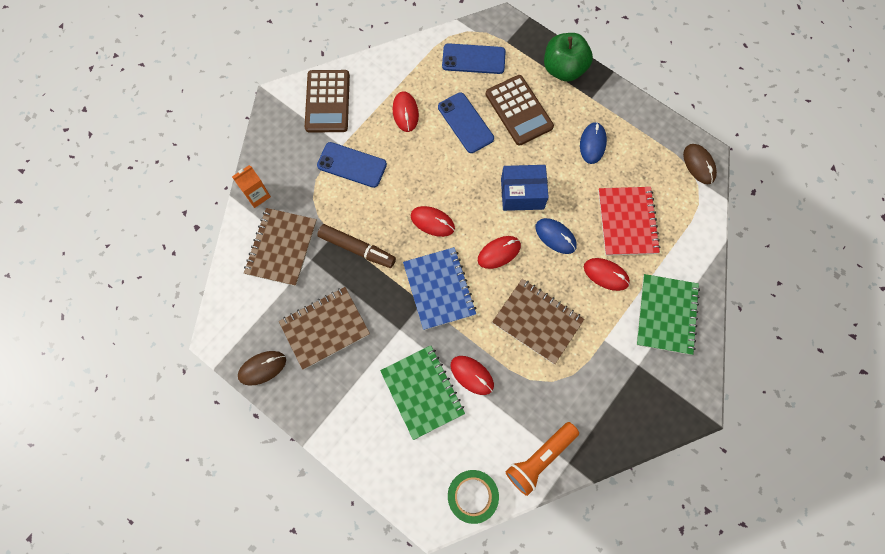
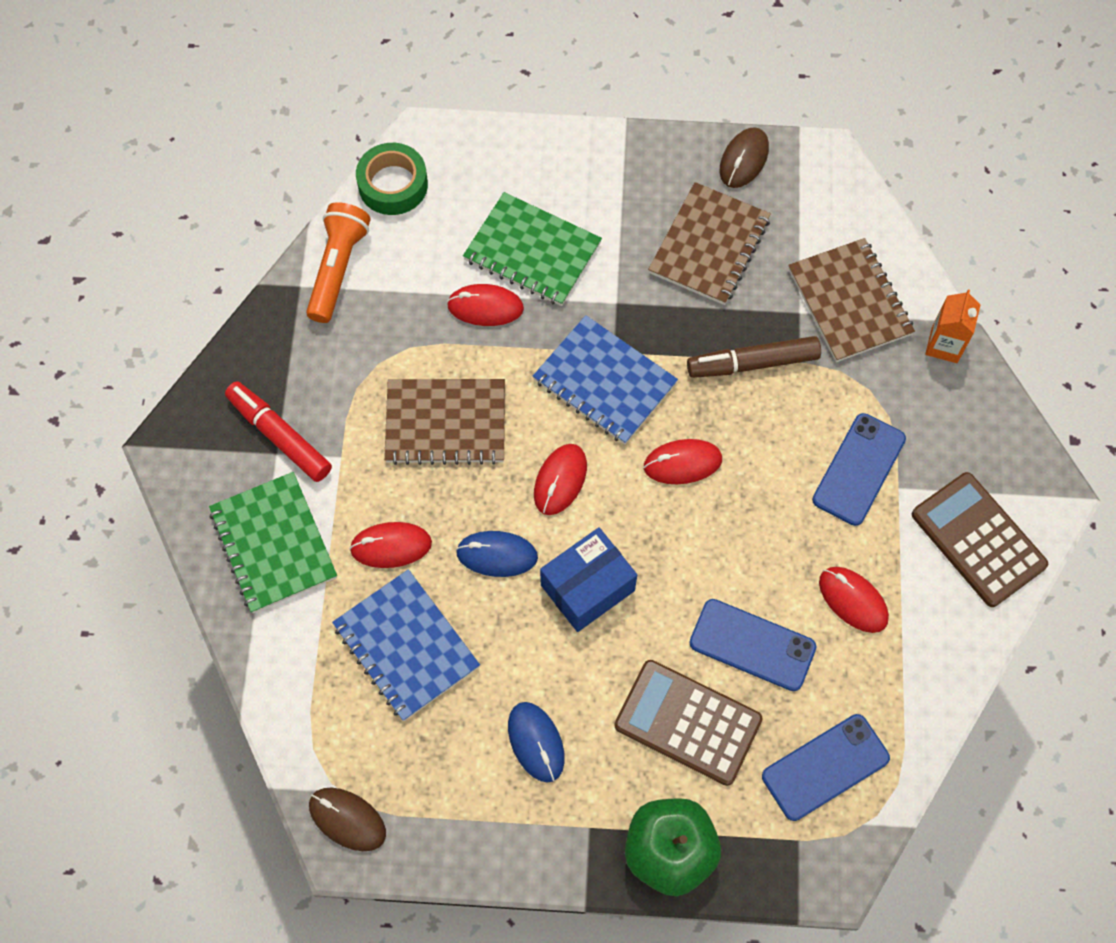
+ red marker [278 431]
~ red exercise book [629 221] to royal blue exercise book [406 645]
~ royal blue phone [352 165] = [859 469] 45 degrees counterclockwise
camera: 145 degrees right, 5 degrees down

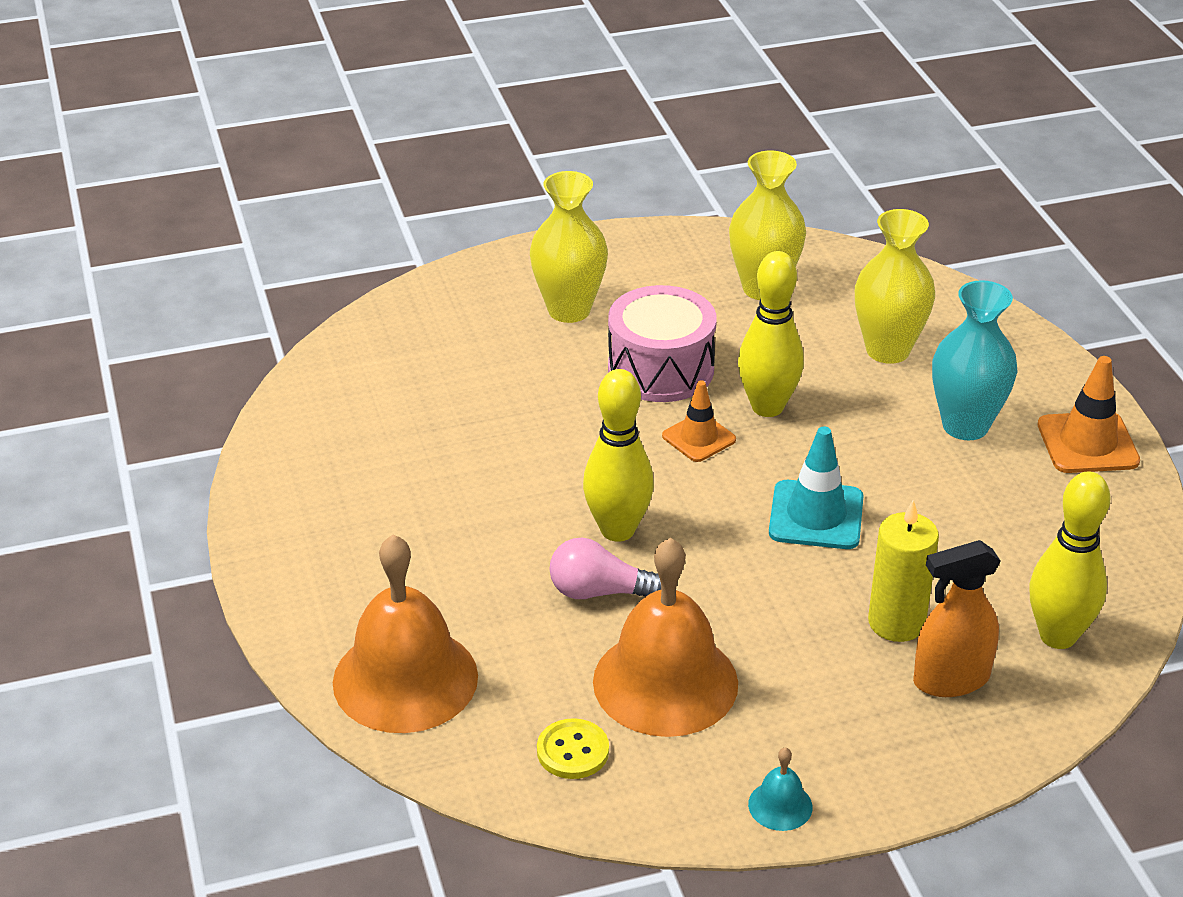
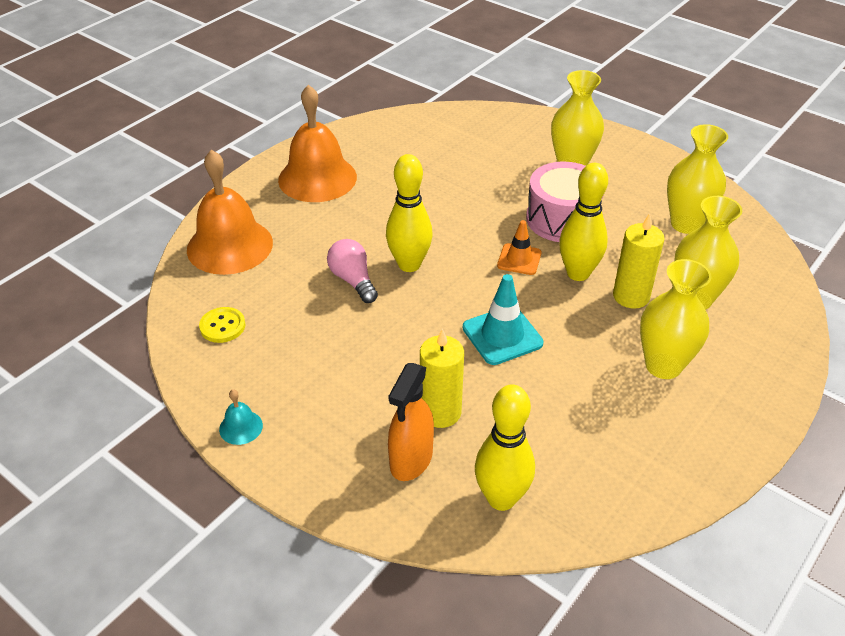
~ orange-coloured hand bell [665 637] to [317 143]
~ orange-coloured sprayer [957 618] = [411 422] 105 degrees counterclockwise
+ bright yellow wax candle [639 261]
~ turquoise flower vase [975 360] to bright yellow flower vase [675 319]
- orange-coloured road cone [1089 414]
camera: 55 degrees right, 5 degrees up

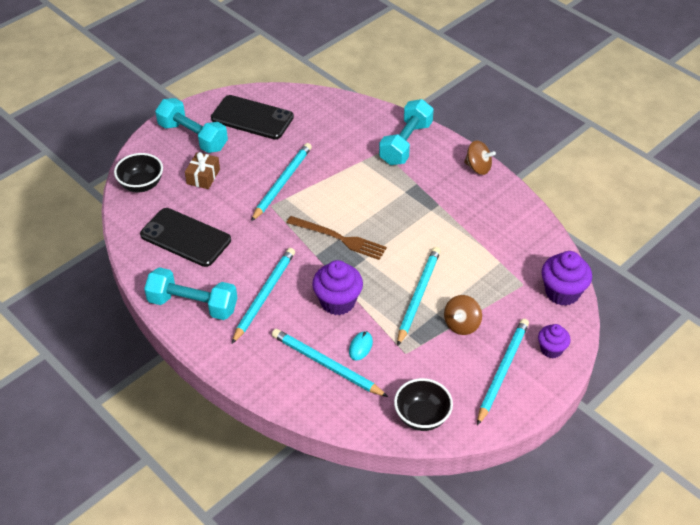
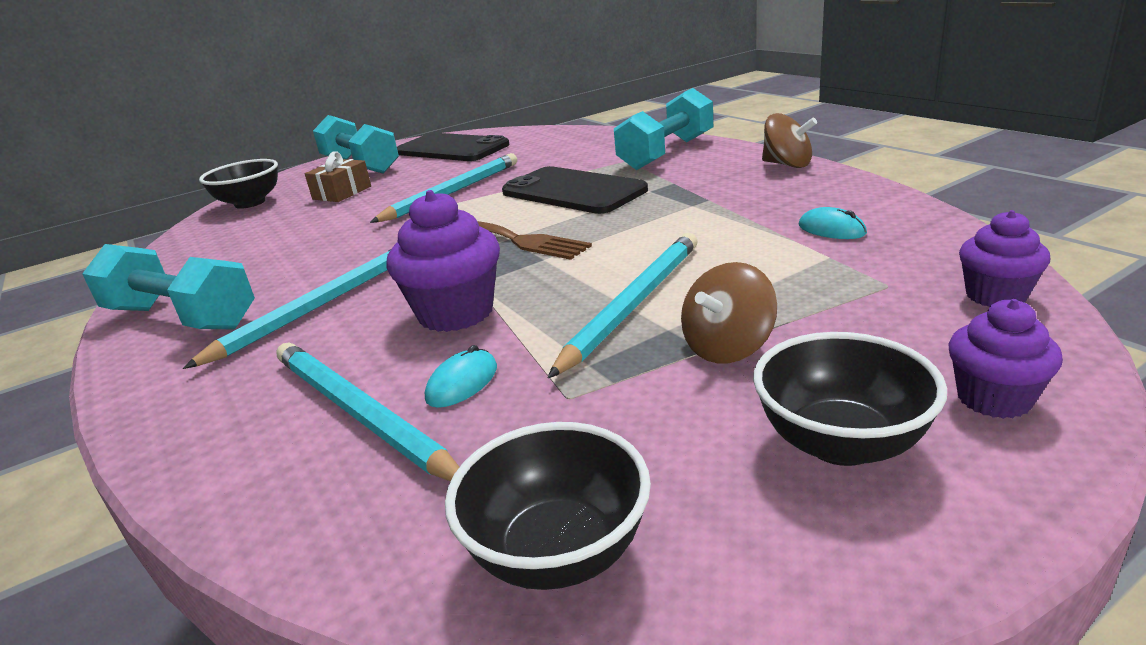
~ ebony phone [185 237] to [575 190]
~ turquoise lead pencil [503 372] to ebony deep dish [850 399]
+ turquoise computer mouse [832 223]
~ royal purple fairy cake [567 278] = [1005 258] x0.62
camera: 15 degrees right, 20 degrees down

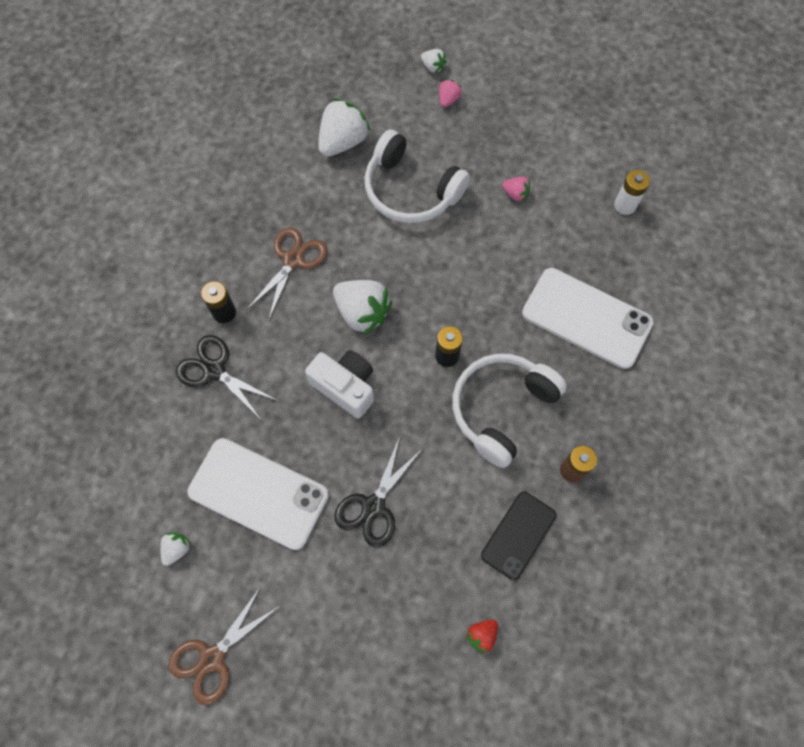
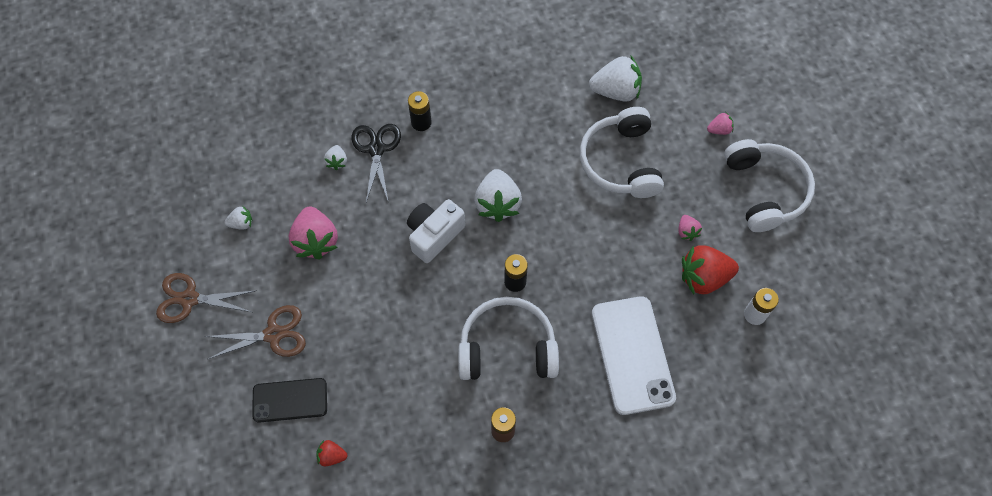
~ brown shears [287 274] to [255 332]
~ ebony phone [518 536] to [289 400]
~ pure white phone [258 494] to rose-pink berry [313 233]
~ pure white berry [434 61] to [335 157]
~ pure white photo camera [339 384] = [436 231] 135 degrees counterclockwise
+ red berry [710 269]
+ pure white headphones [769 185]
- ebony shears [378 492]
camera: 50 degrees right, 5 degrees down

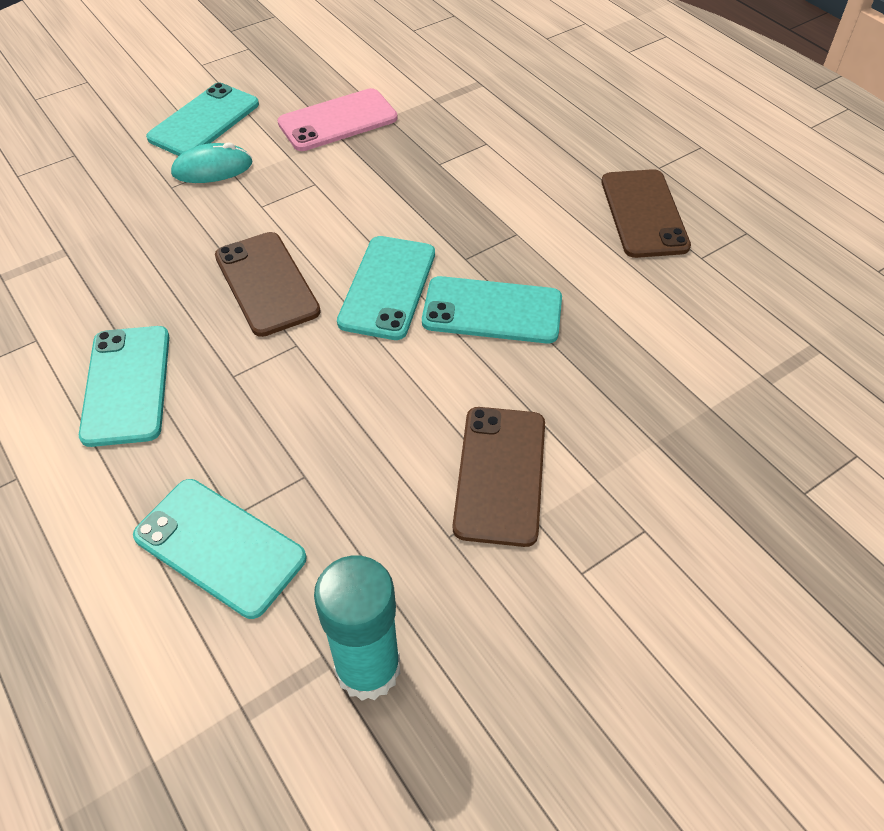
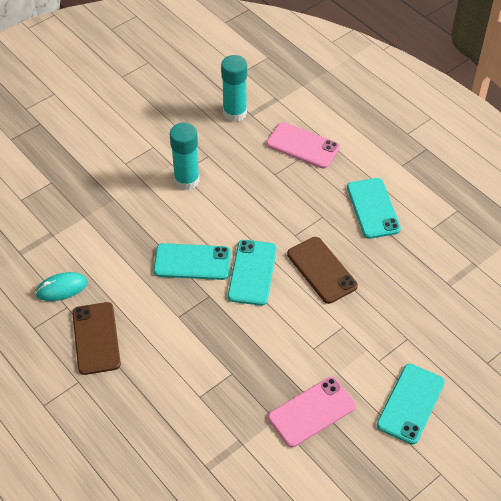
~ turquoise computer mouse [212 162] to [61 286]
~ brown phone [499 477] to turquoise glue stick [185 156]
~ turquoise phone [220 549] to rose-pink phone [303 145]
camera: 175 degrees right, 0 degrees up

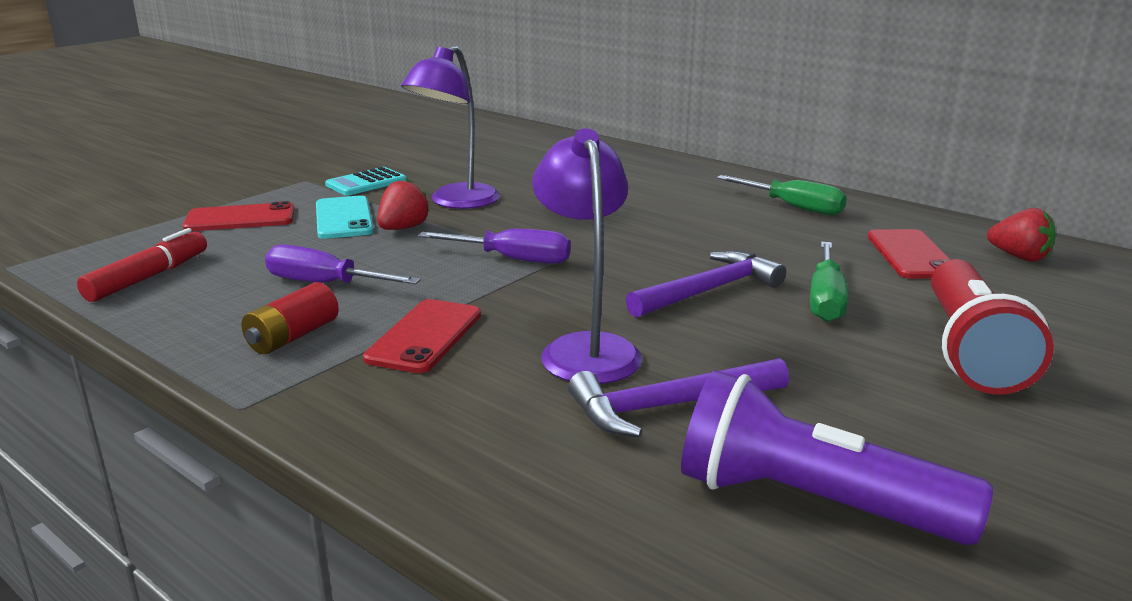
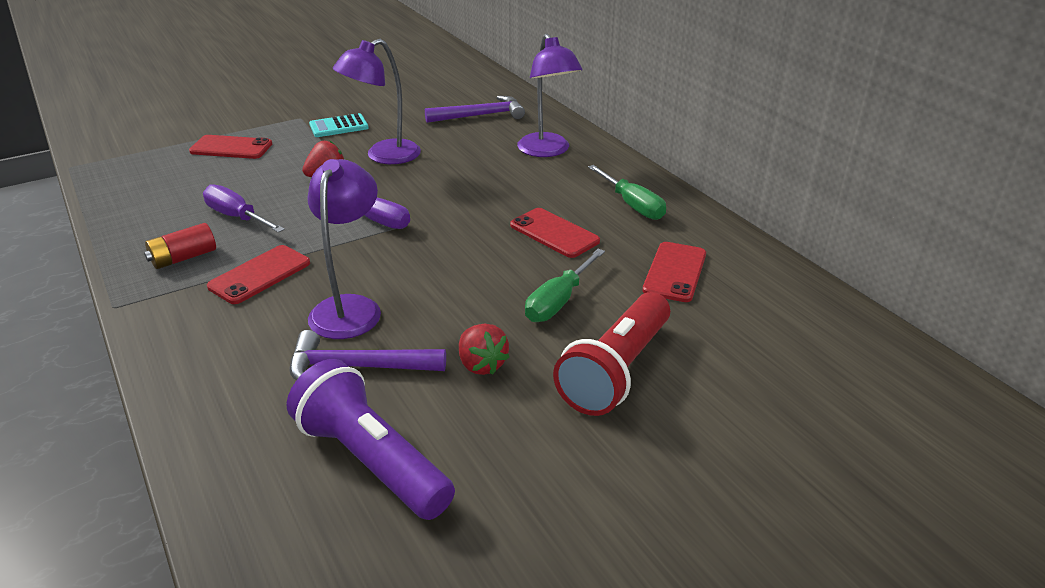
~ royal purple hammer [706 284] to [475 109]
~ red berry [1021 235] to [484 349]
+ red phone [555 233]
+ royal purple desk lamp [549 95]
- red marker [142 265]
- turquoise phone [345 217]
camera: 20 degrees right, 10 degrees up

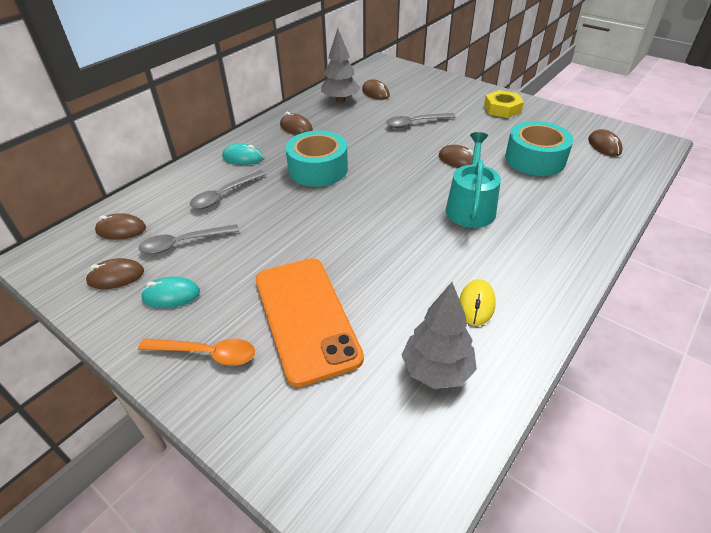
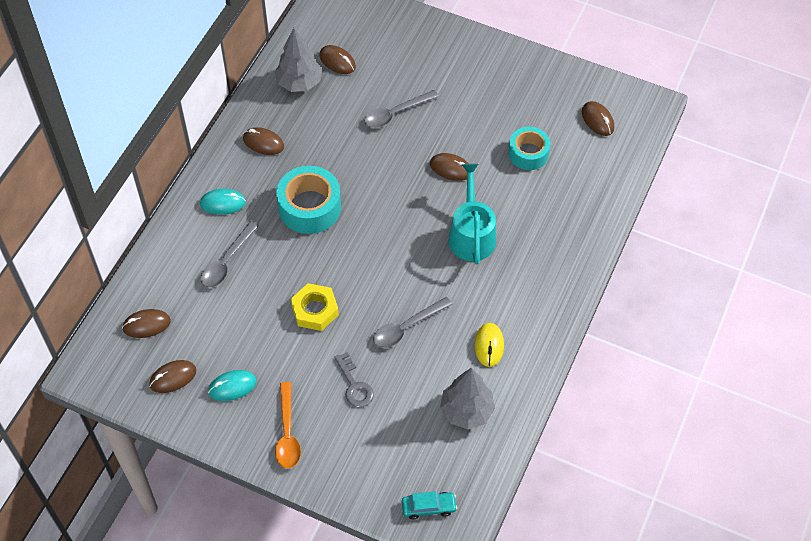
~ orange-coloured tablespoon [196 352] = [288 425] 90 degrees clockwise
~ bright yellow hex nut [504 104] to [315 307]
~ orange-coloured phone [310 322] to grey key [354 379]
~ grey tablespoon [188 239] to [412 322]
+ turquoise toy car [429 505]
~ turquoise roll of tape [539 148] = [529 148] x0.66
camera: 15 degrees left, 15 degrees up

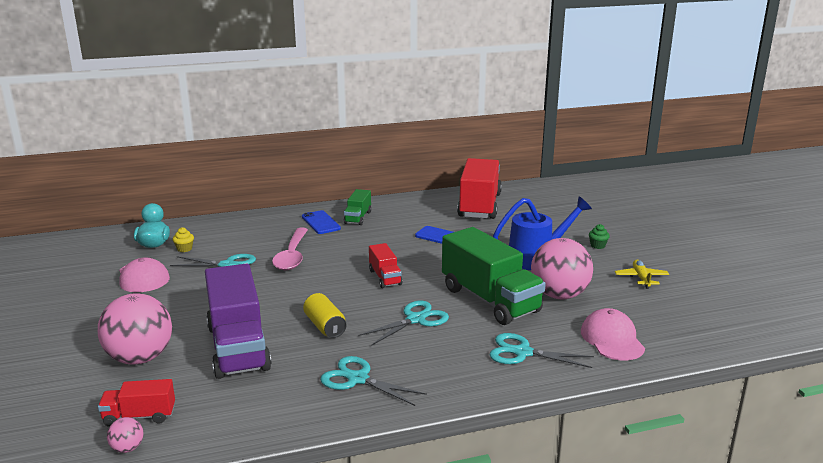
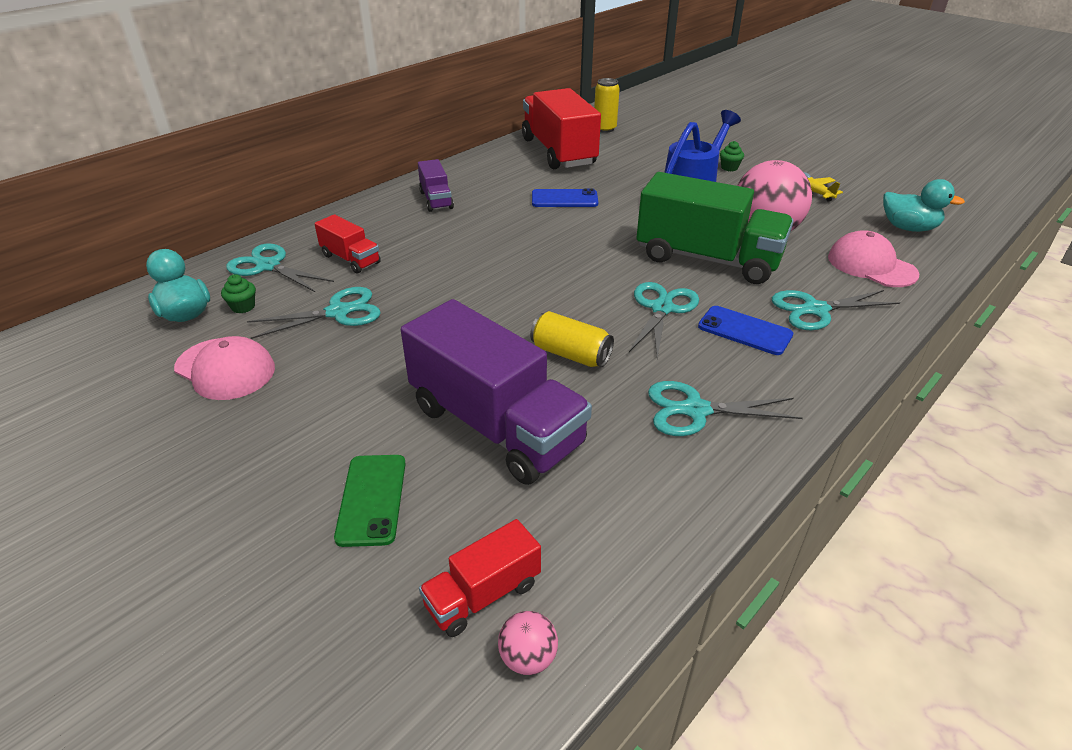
~ bright yellow fairy cake [183 239] to emerald fairy cake [238 293]
+ turquoise shears [280 267]
~ red truck [385 265] to [347 244]
~ rose-pink ball [135 328] to emerald phone [370 501]
~ emerald truck [357 207] to royal purple truck [436 185]
+ bright yellow can [607 105]
~ royal blue phone [321 222] to [745 330]
+ turquoise rubber duck [924 205]
- rose-pink tablespoon [290 249]
camera: 30 degrees left, 15 degrees up

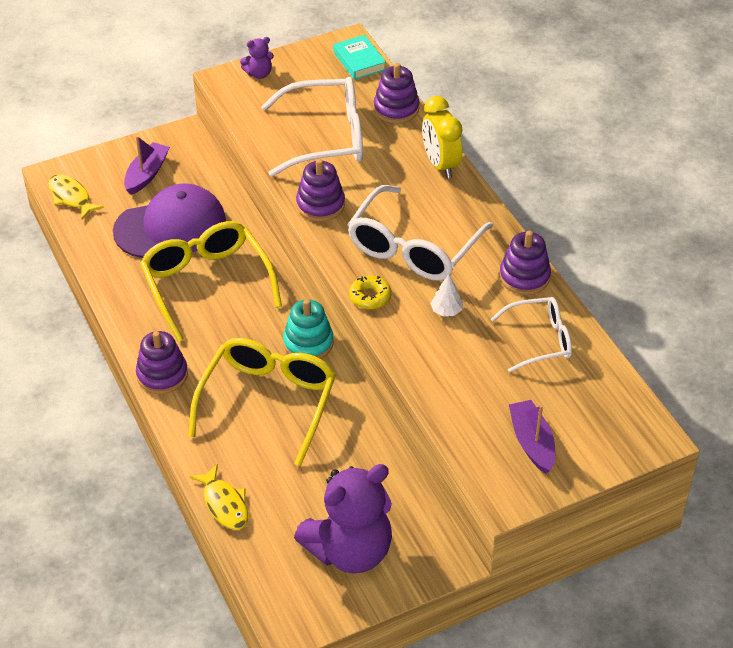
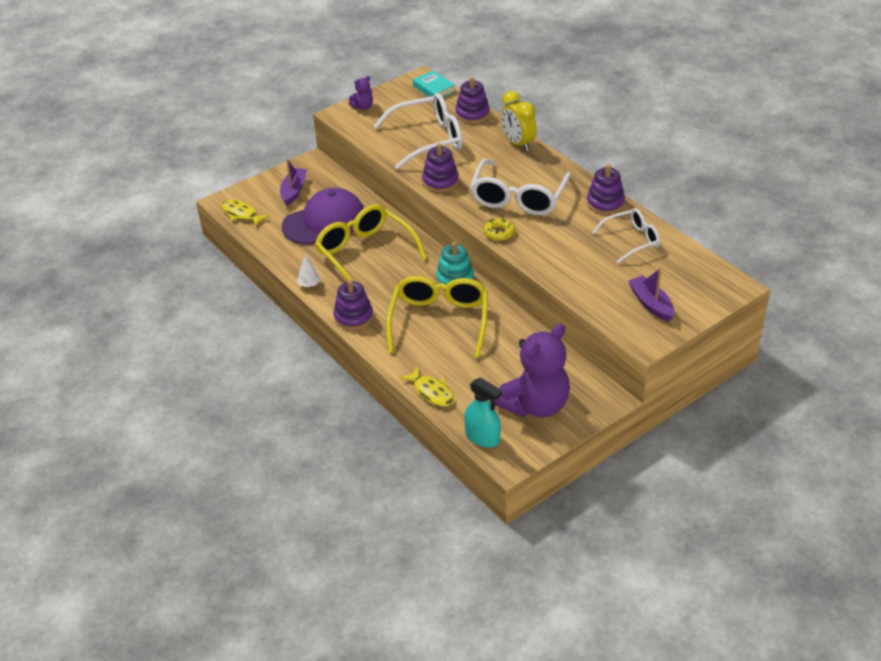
~ pure white toy tree [446 295] to [308 271]
+ turquoise sprayer [483 413]
camera: 10 degrees left, 5 degrees down

